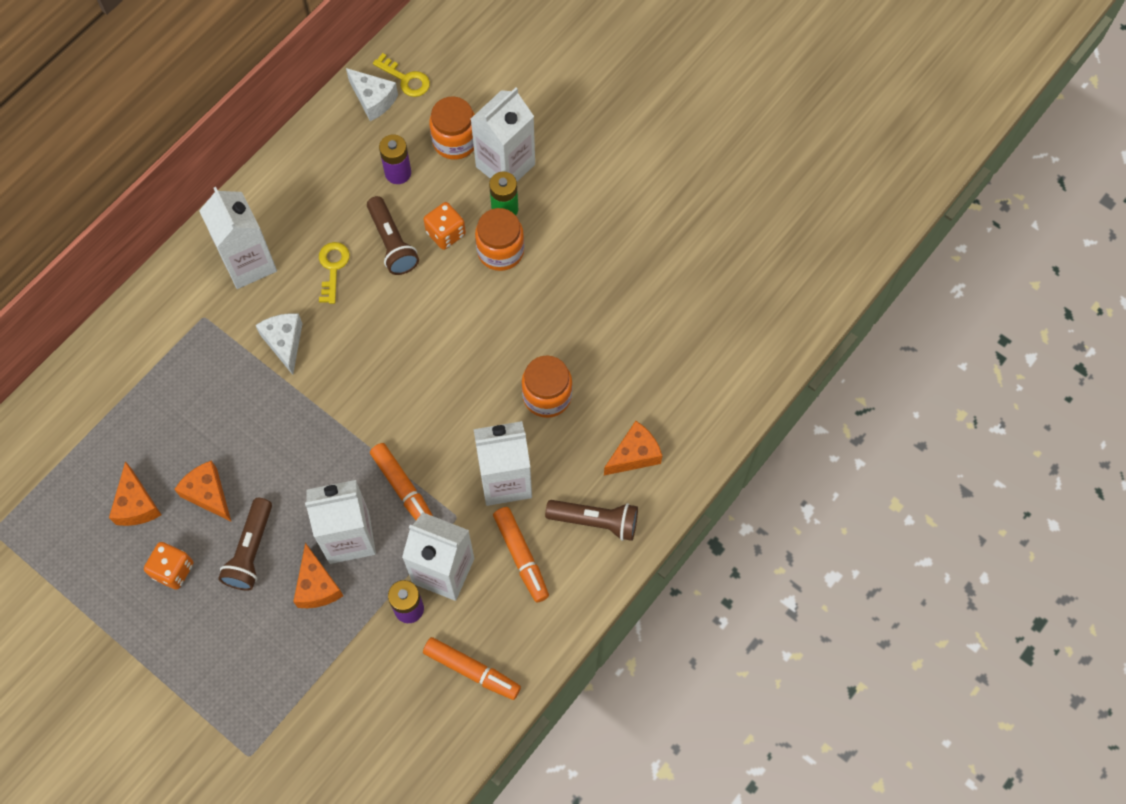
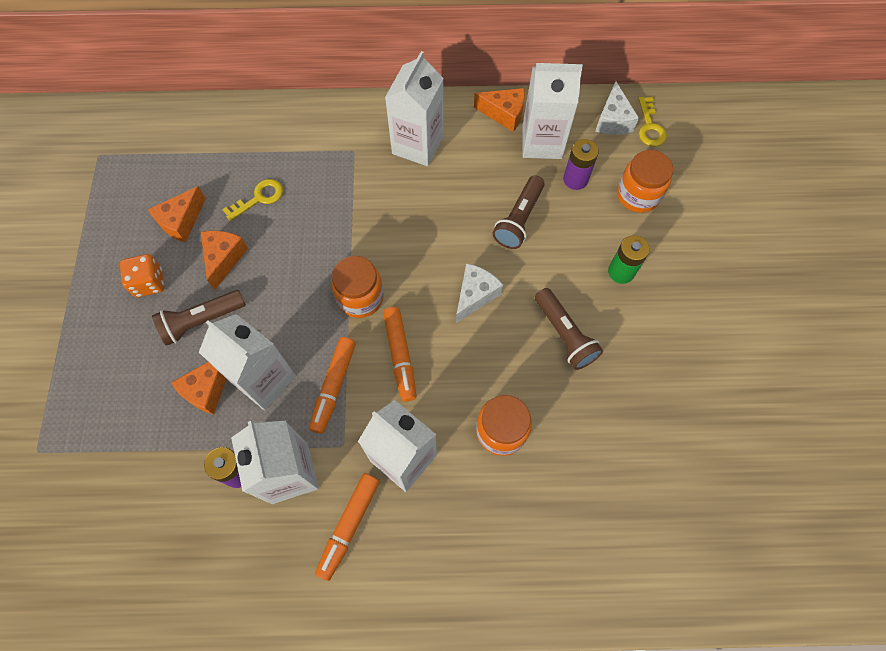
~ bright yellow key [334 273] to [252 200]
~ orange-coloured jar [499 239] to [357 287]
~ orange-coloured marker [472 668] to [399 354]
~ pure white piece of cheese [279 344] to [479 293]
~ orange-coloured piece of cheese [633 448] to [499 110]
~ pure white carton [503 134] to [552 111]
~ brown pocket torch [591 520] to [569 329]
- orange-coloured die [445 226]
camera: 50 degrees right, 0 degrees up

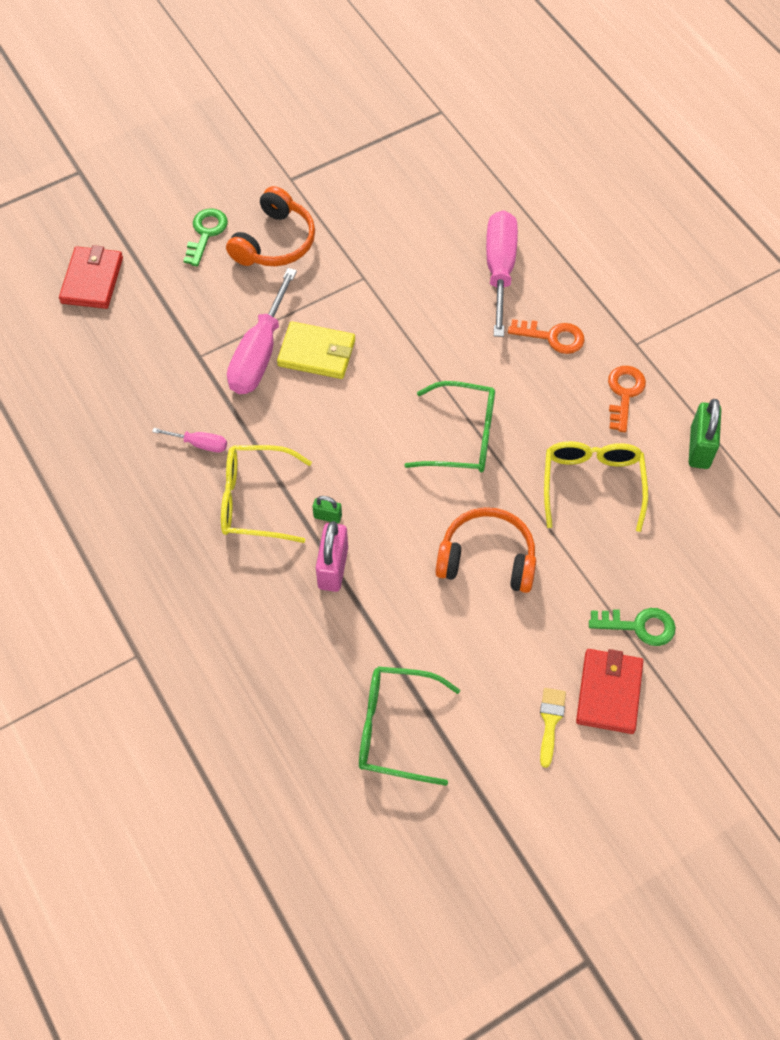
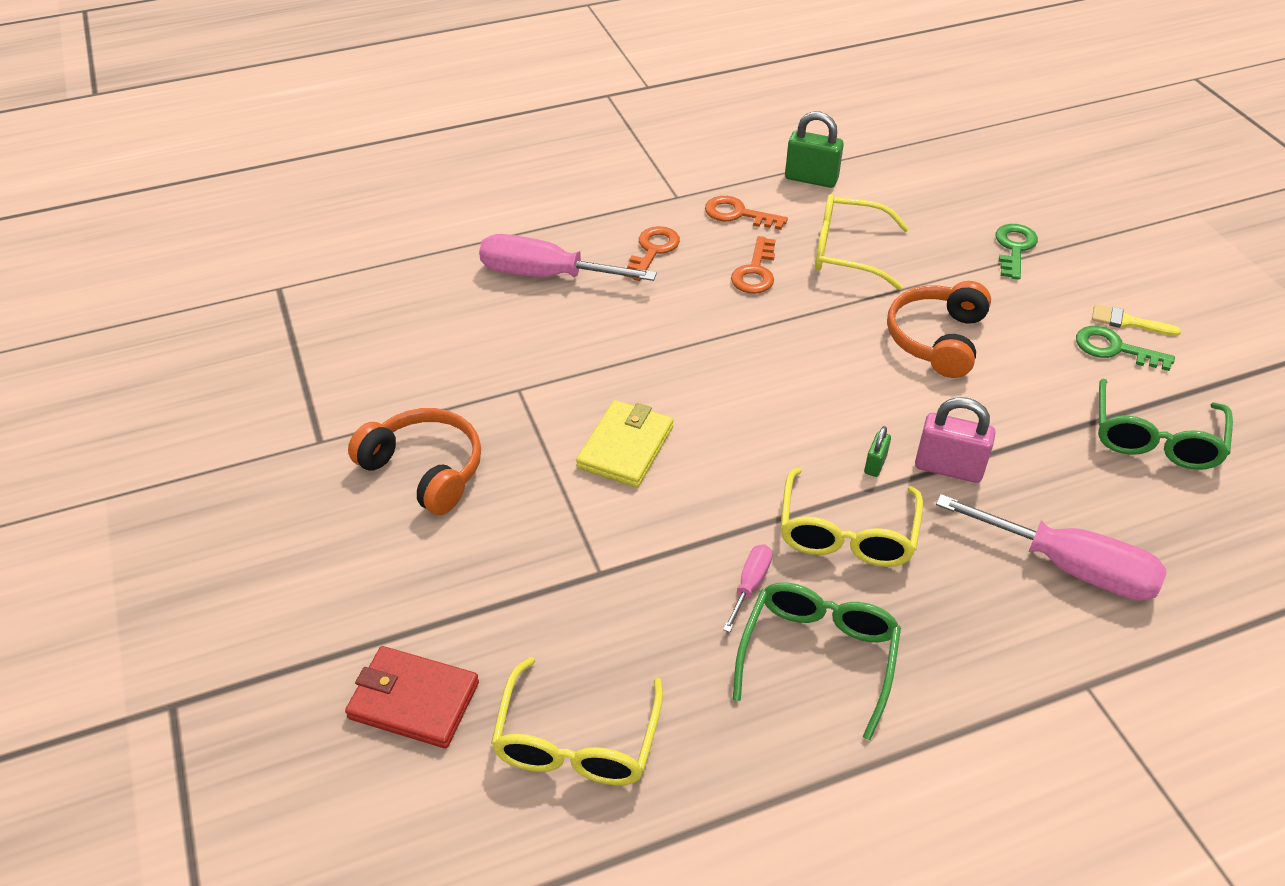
+ bright yellow eyeglasses [577 721]
+ orange-coloured key [753 265]
~ emerald eyeglasses [449 426] to [817 661]
~ rose-pink flat screwdriver [262 331] to [1051 547]
~ emerald key [205 237] to [1125 348]
- red billfold [609 691]
camera: 80 degrees left, 15 degrees down

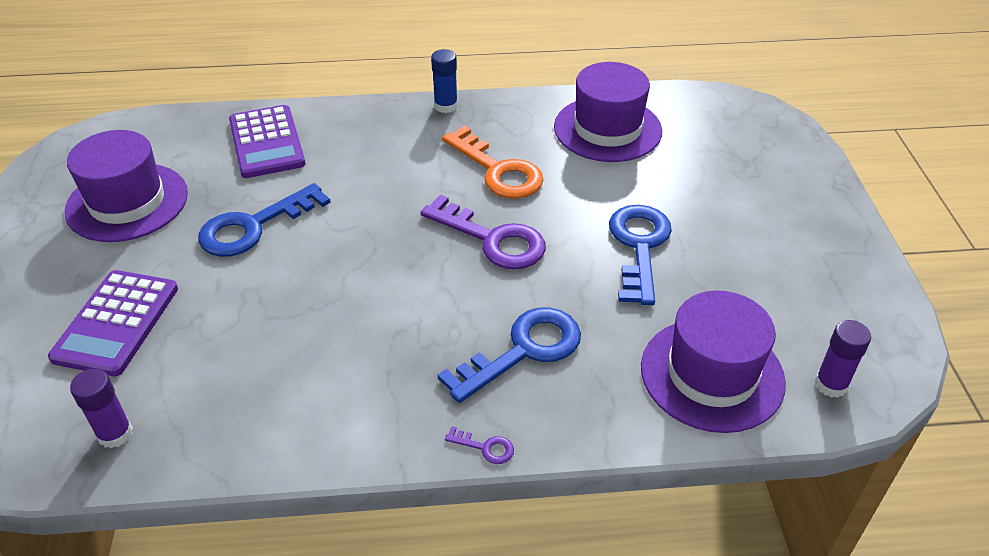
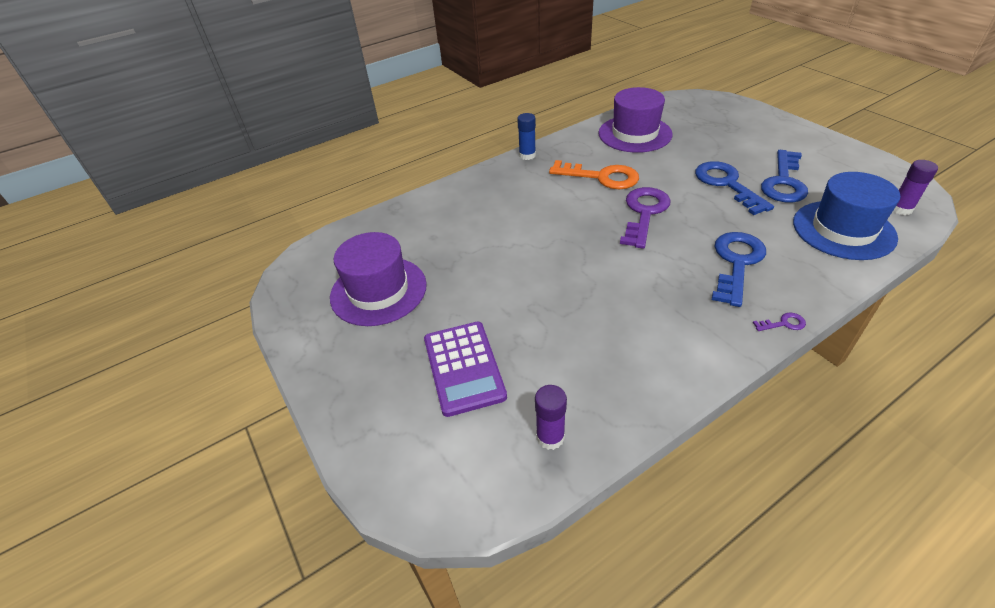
~ royal purple key [483 232] = [645 218] 75 degrees counterclockwise
~ royal blue key [264 220] to [784 176]
~ royal purple hat [713 361] to royal blue hat [846 216]
- royal purple pocket calculator [267 141]
camera: 25 degrees left, 0 degrees up

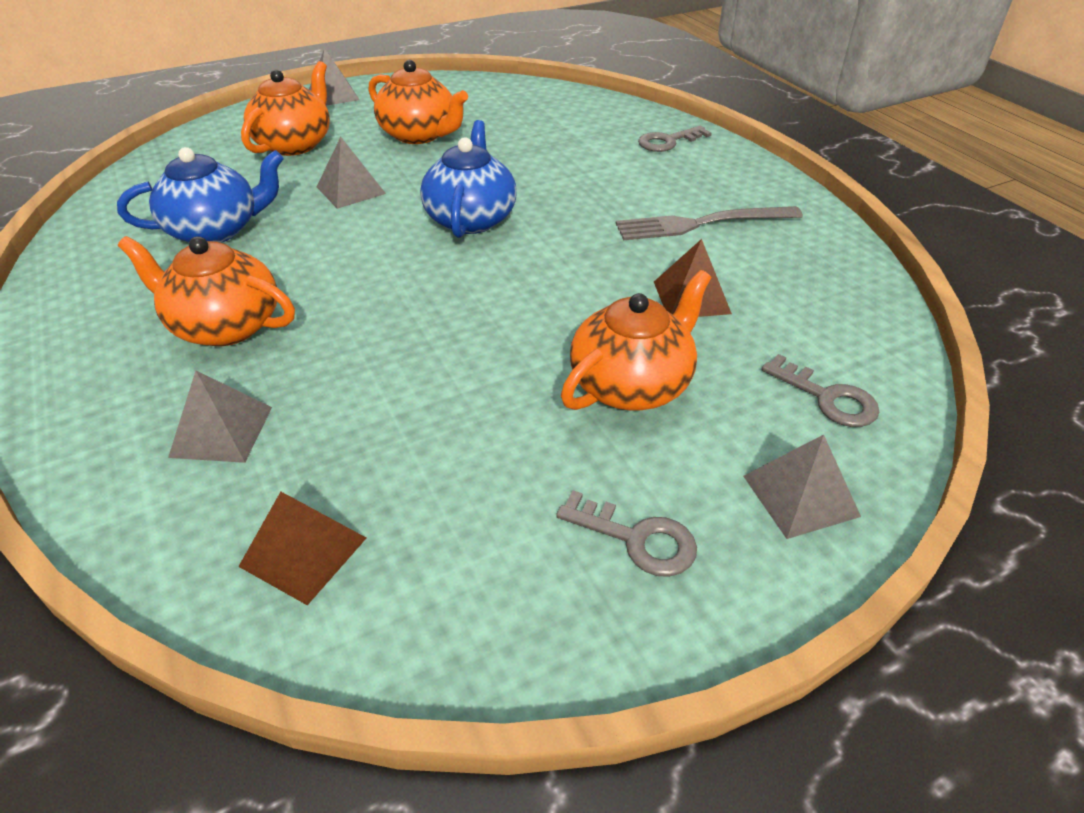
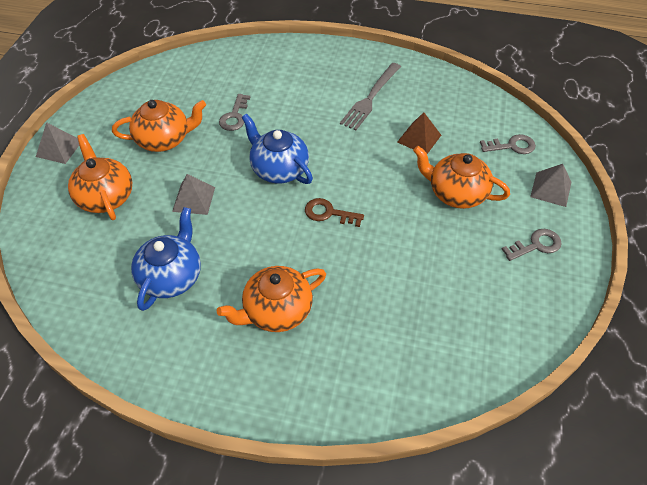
~ grey key [674 139] to [234 112]
+ brown key [334 212]
~ orange-coloured china teapot [636 340] = [461 177] 60 degrees counterclockwise
- grey pyramid shape [220 417]
- brown pyramid shape [302 548]
camera: 50 degrees left, 10 degrees up

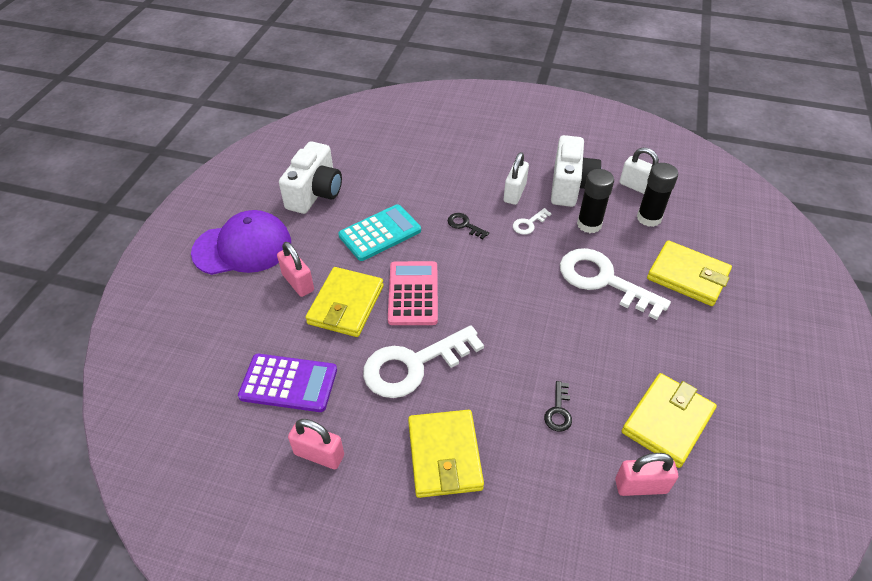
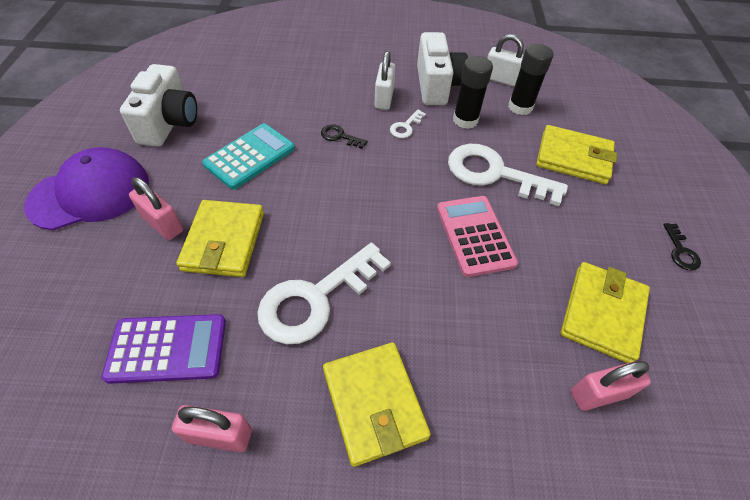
~ rose-pink pocket calculator [413 293] to [477 236]
~ ebony key [558 406] to [682 247]
camera: 15 degrees left, 5 degrees up

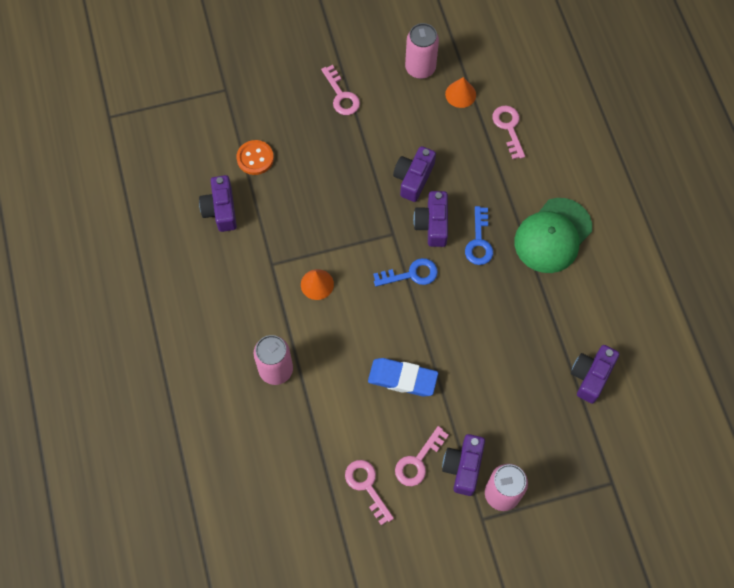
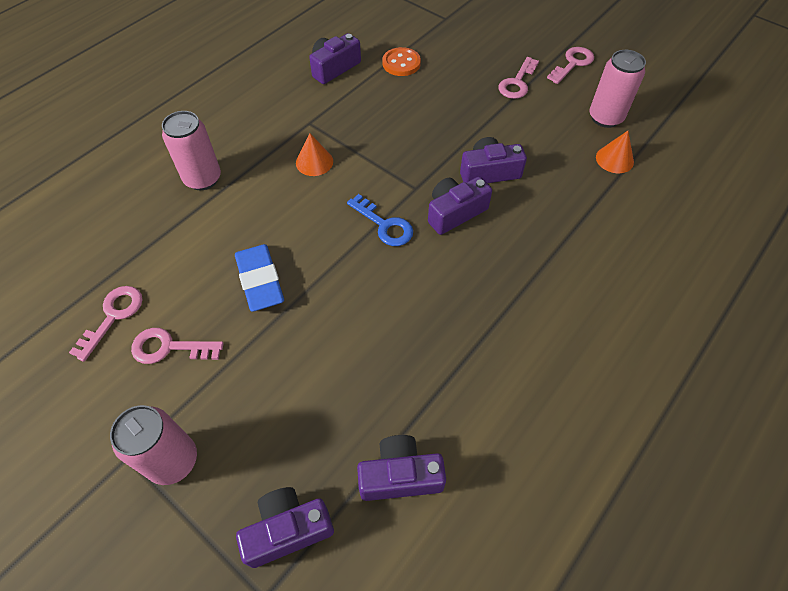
~ royal purple photo camera [463 465] to [285 527]
~ rose-pink key [508 132] to [570 65]
- royal blue key [479 235]
- emerald cap [553 235]
camera: 55 degrees right, 10 degrees down

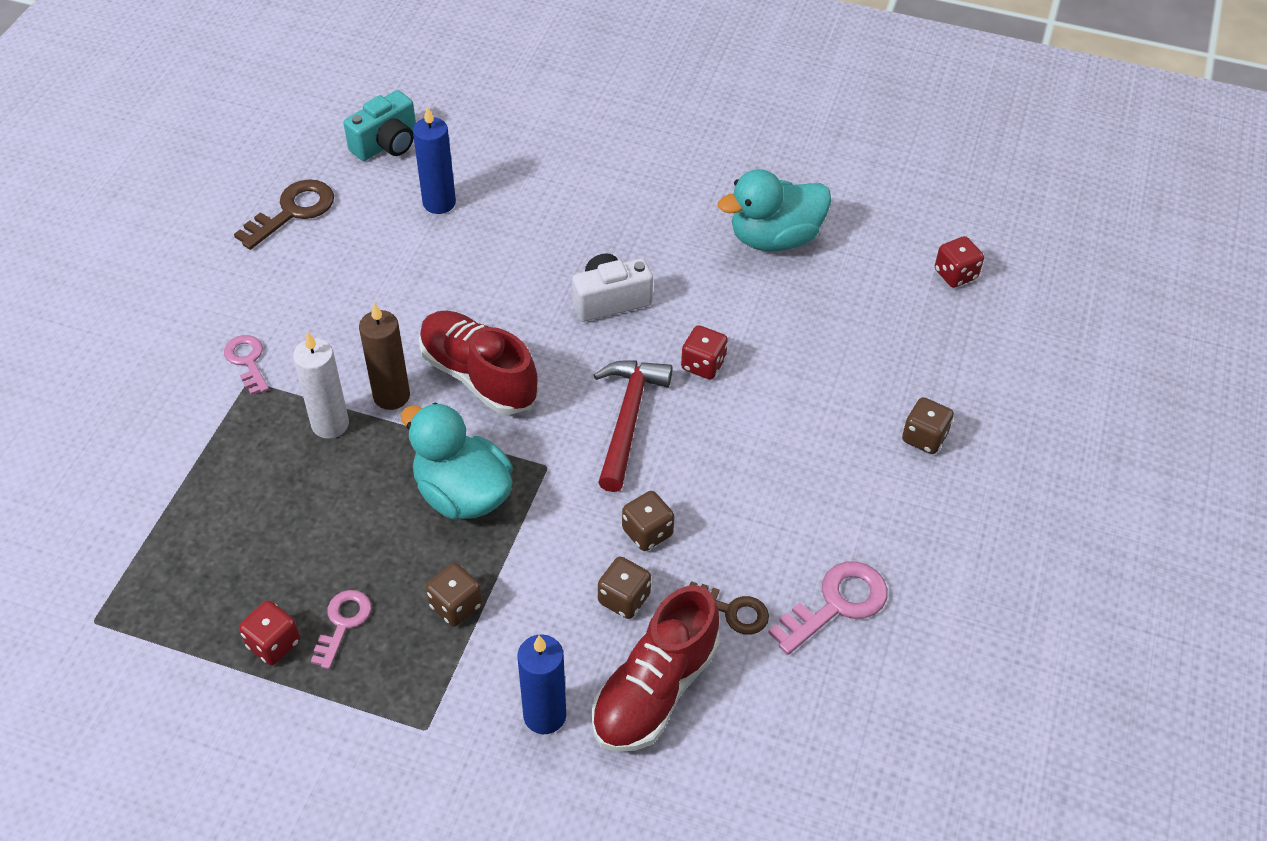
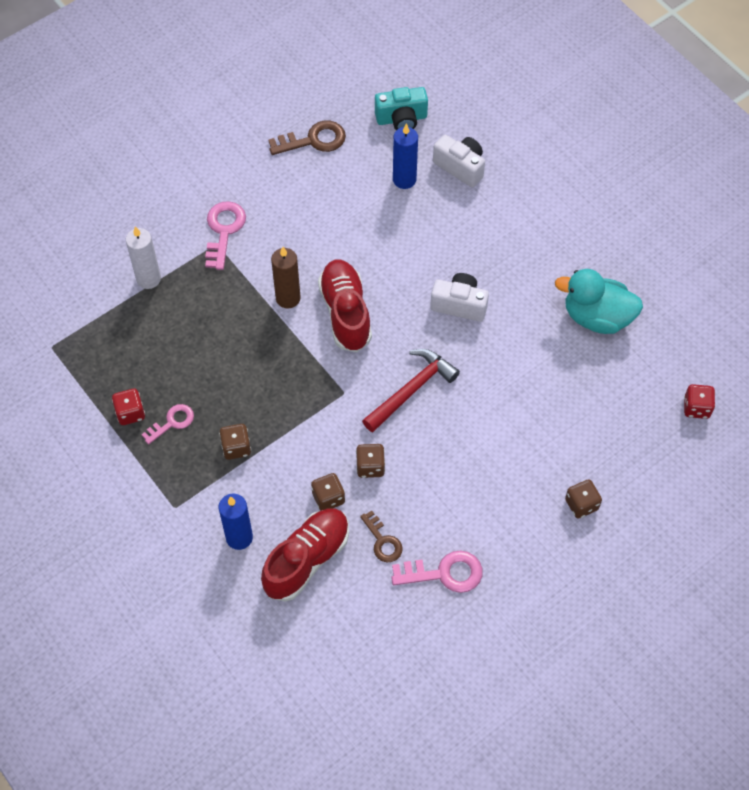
~ pure white wax candle [321 385] to [143 257]
~ rose-pink key [246 365] = [225 235] x1.53
~ red shoe [655 668] = [305 555] 150 degrees clockwise
+ pure white photo camera [459 161]
- turquoise rubber duck [457 461]
- red die [704 352]
camera: 35 degrees right, 10 degrees up

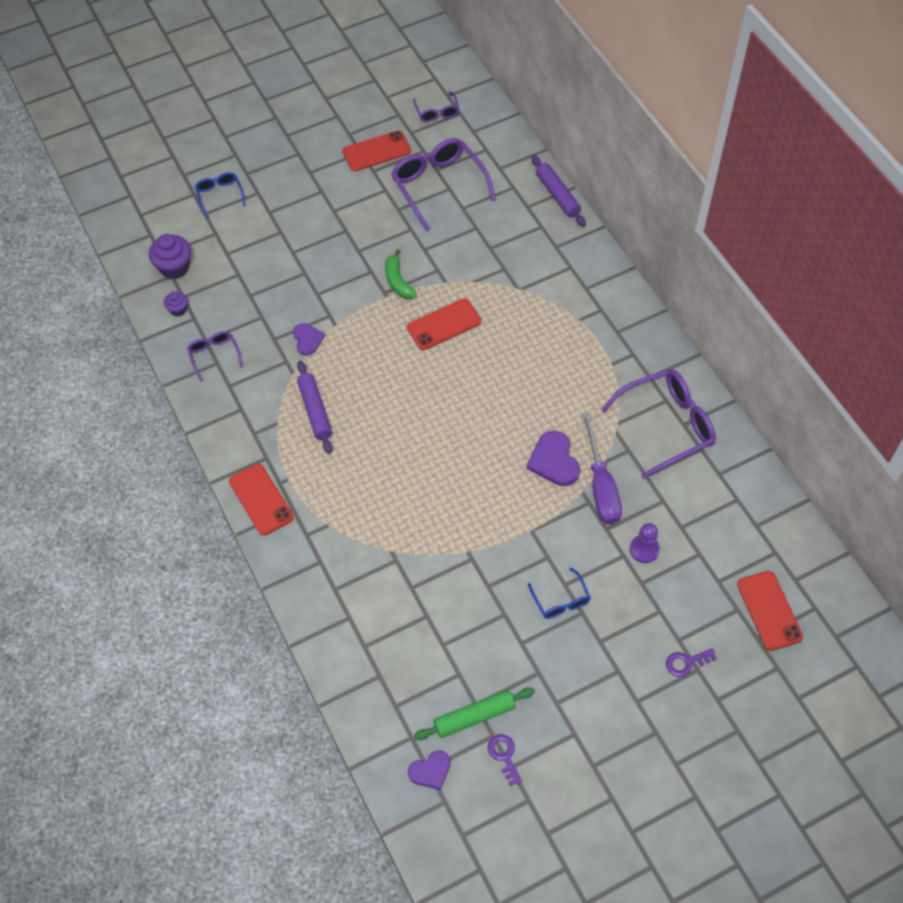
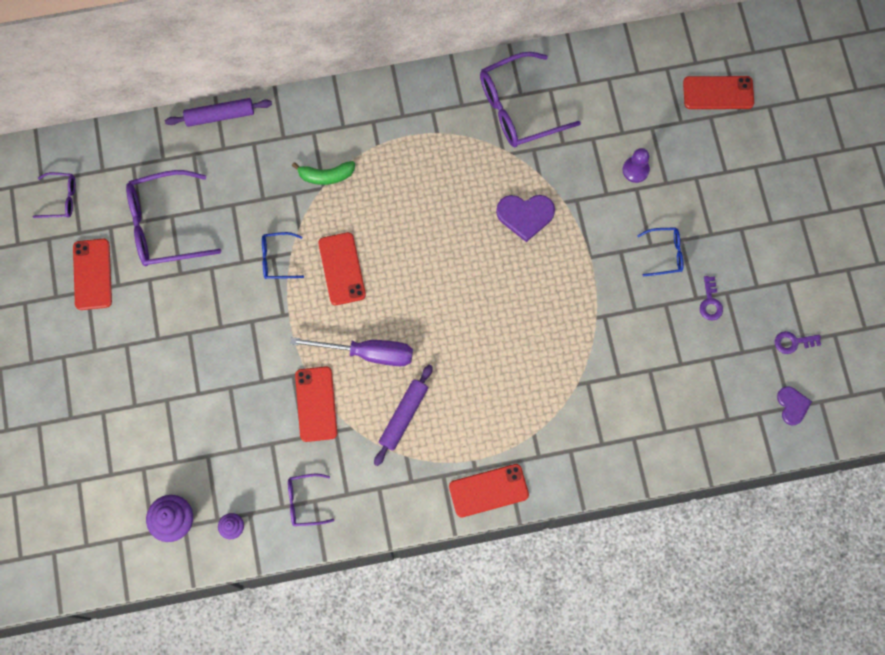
~ royal blue eyeglasses [220 194] to [283 255]
~ royal purple flat screwdriver [602 468] to [351 351]
~ emerald banana [401 274] to [323 173]
~ royal purple heart [309 339] to red phone [316 404]
~ royal purple rolling pin [314 407] = [403 415] 60 degrees counterclockwise
~ royal purple eyeglasses [658 424] = [530 99] 105 degrees counterclockwise
~ royal purple key [691 662] to [711 298]
- emerald rolling pin [474 714]
camera: 75 degrees left, 15 degrees up

